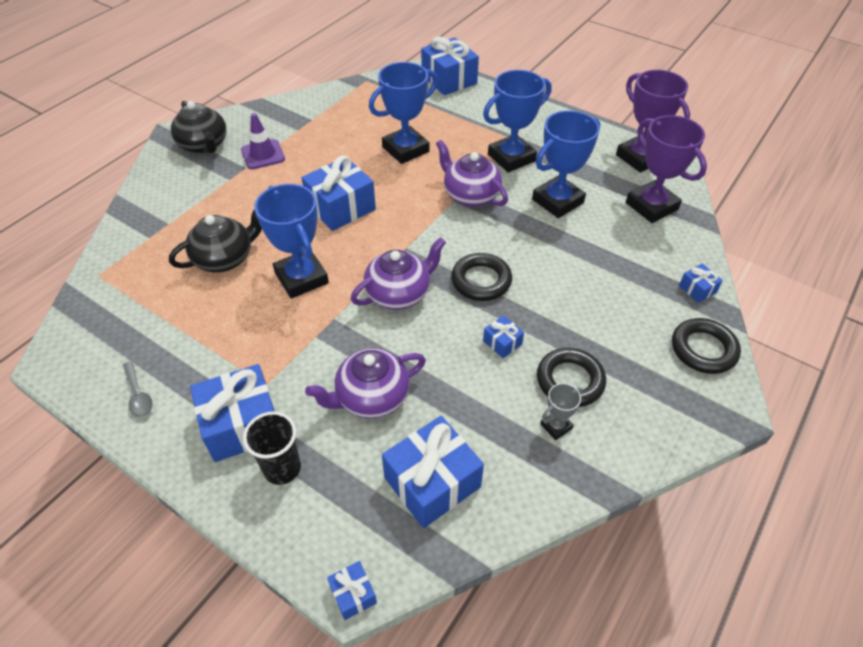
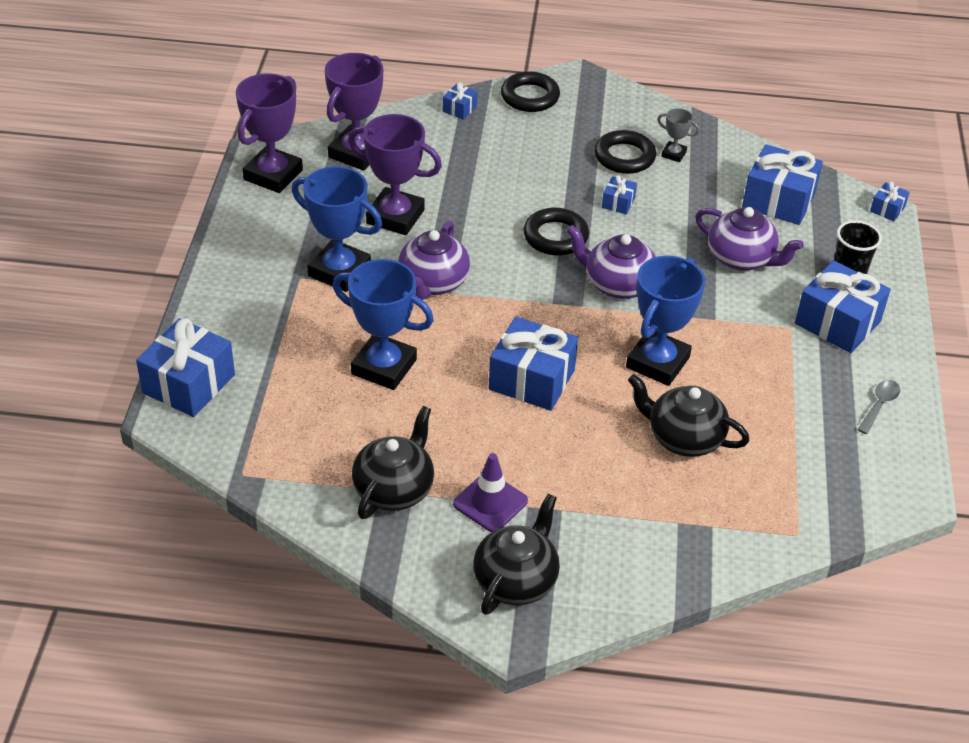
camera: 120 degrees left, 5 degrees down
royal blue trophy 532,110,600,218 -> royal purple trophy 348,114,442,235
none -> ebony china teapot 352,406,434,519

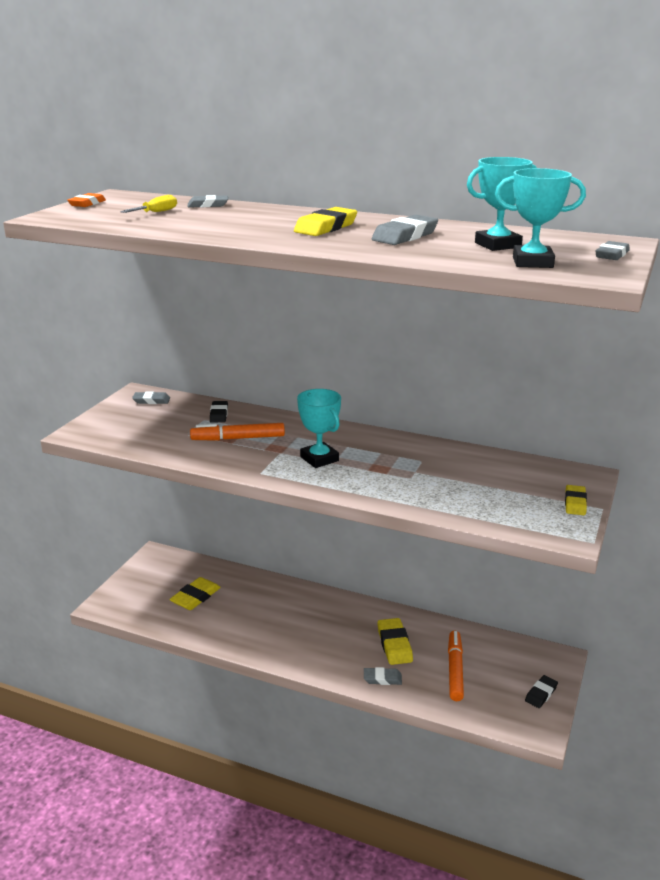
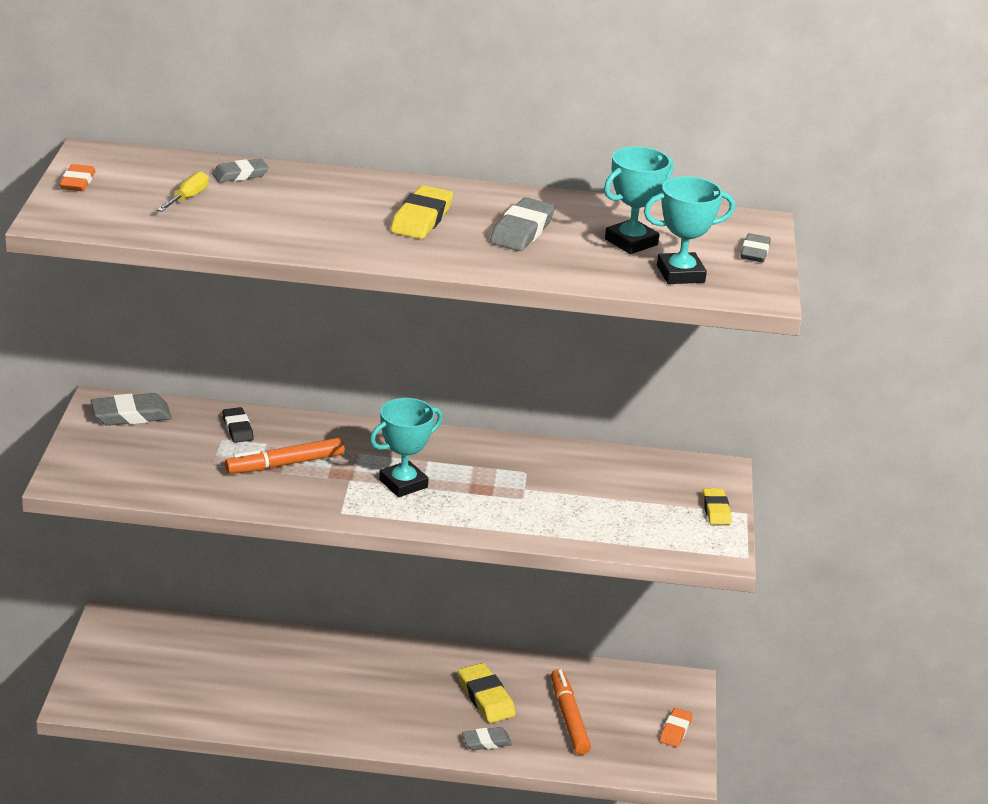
camera: 20 degrees left, 5 degrees up
gray eraser 132,391,170,404 -> gray eraser 91,393,172,426, x1.56
yellow eraser 169,577,221,610 -> none
teal trophy 297,389,341,468 -> teal trophy 370,398,443,497, 75 degrees counterclockwise
ebony eraser 525,675,558,708 -> orange eraser 659,708,693,747

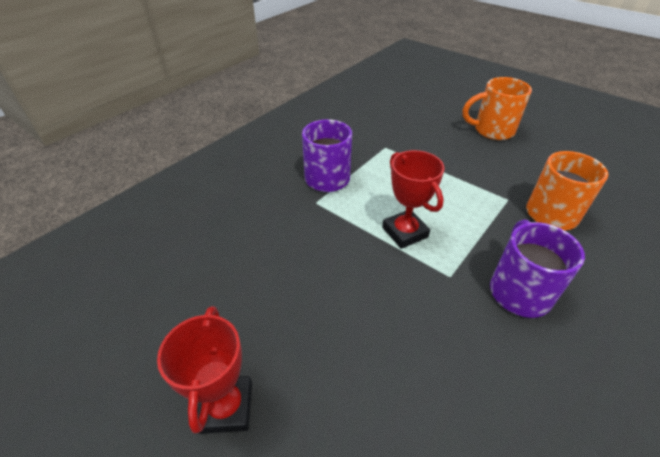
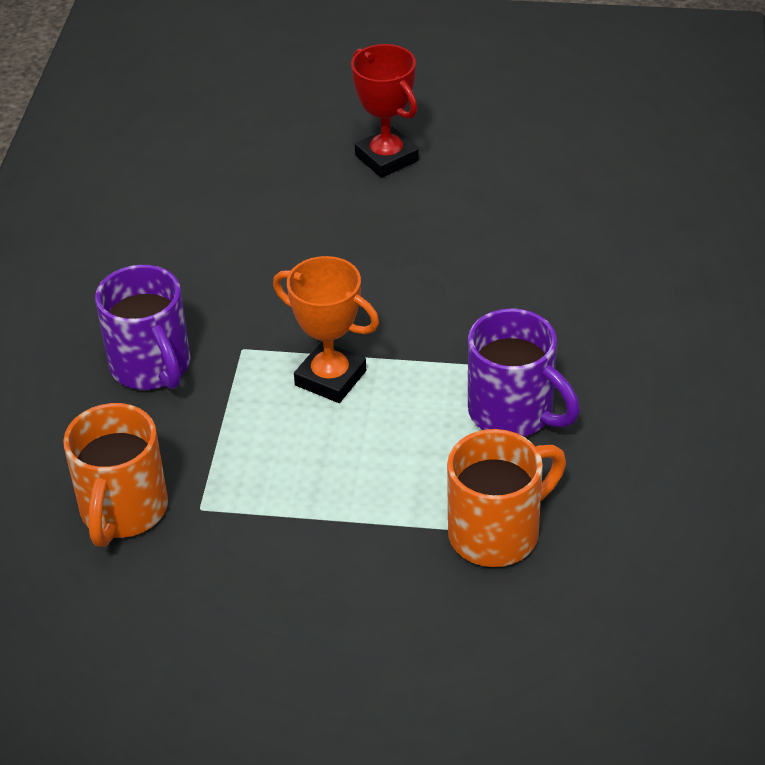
camera: 150 degrees right, 0 degrees up
red trophy 382,150,445,249 -> orange trophy 273,256,379,403
orange tea mug 462,77,532,140 -> orange tea mug 447,429,566,567, relocated

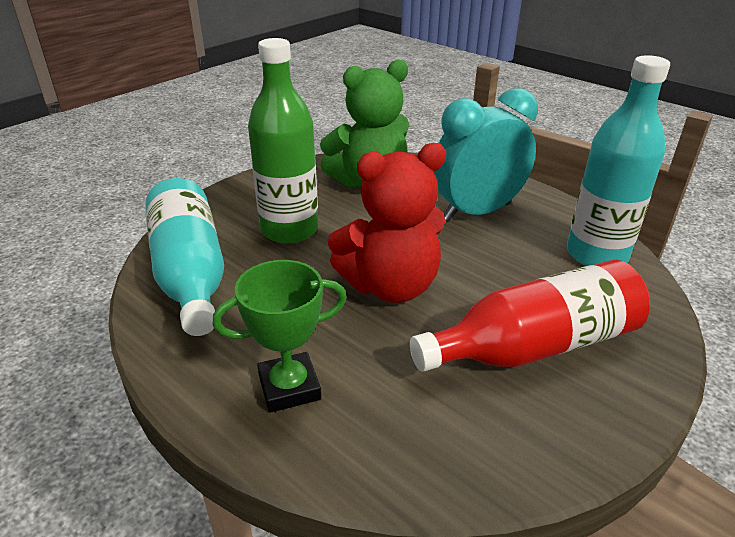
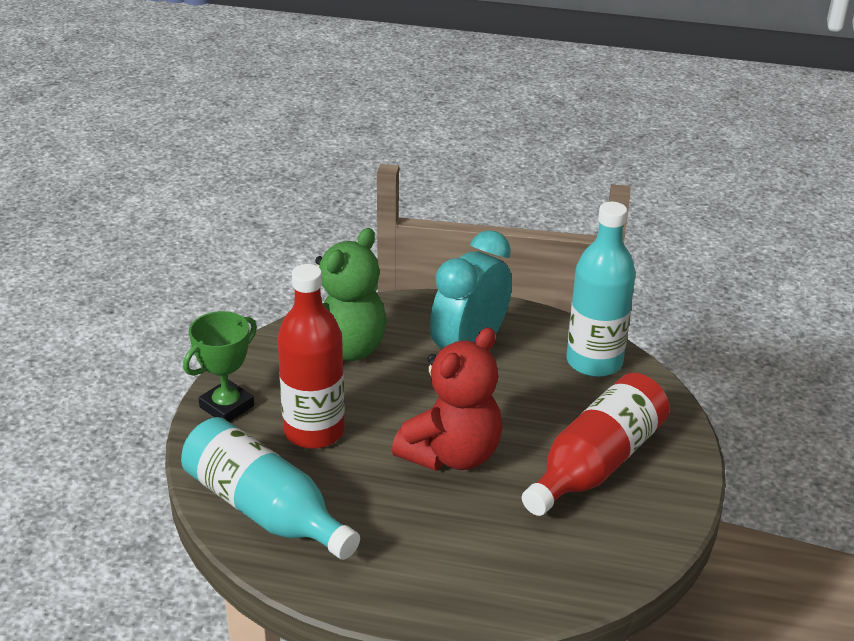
camera: 30 degrees left, 0 degrees up
green trophy 213,260,347,413 -> green trophy 183,311,257,422, relocated
green bottle 248,38,318,244 -> red bottle 277,264,345,449

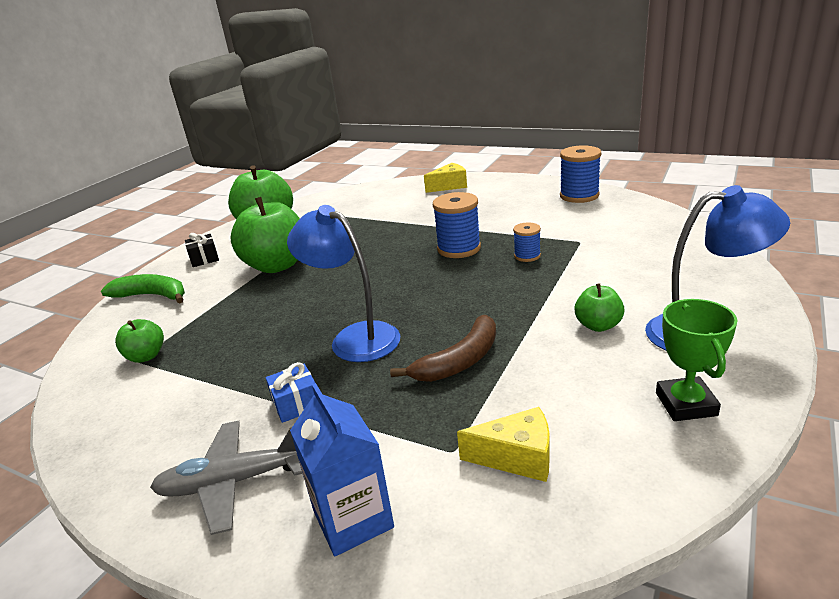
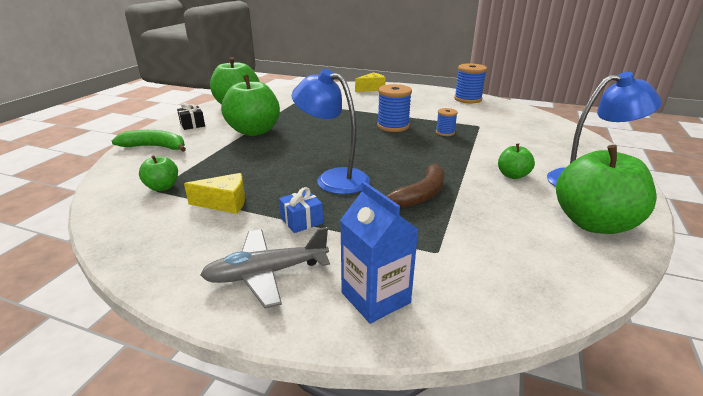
camera: 10 degrees left, 0 degrees up
yellow piece of cheese 457,407,549,482 -> yellow piece of cheese 184,173,245,214, relocated
green trophy 656,299,737,421 -> green apple 556,145,656,234

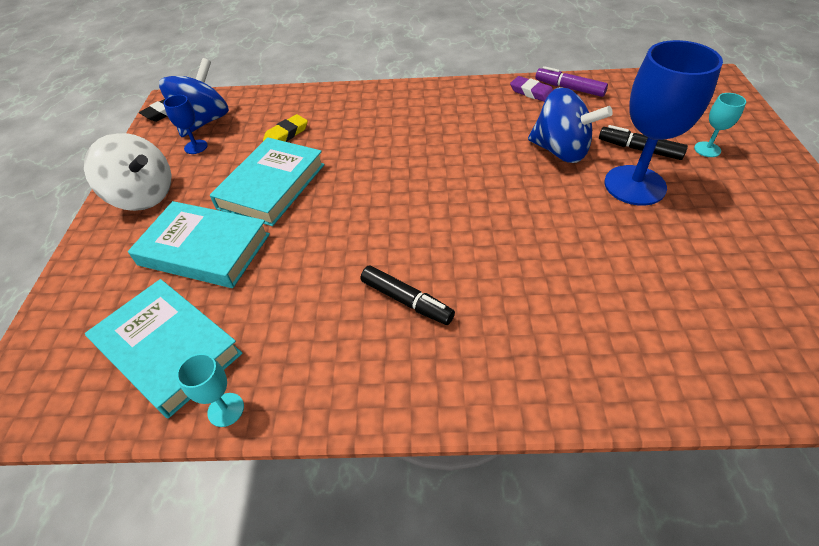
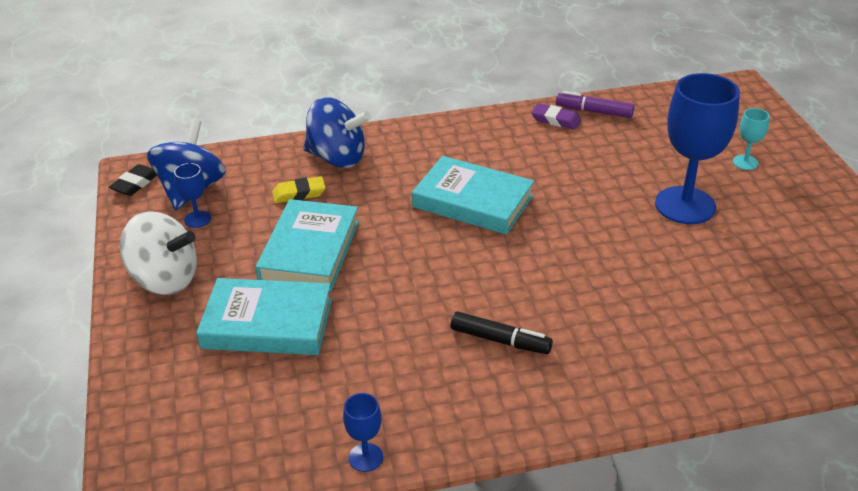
camera: 15 degrees left, 10 degrees down
teal hardcover 85,279,243,418 -> teal hardcover 412,156,534,235, relocated
teal goblet 177,353,244,427 -> royal blue goblet 343,393,383,472
yellow eraser 263,114,308,142 -> yellow eraser 272,176,326,204, 45 degrees clockwise
royal blue toy top 528,87,613,163 -> royal blue toy top 304,97,371,168, relocated
ebony marker pen 599,125,688,160 -> none

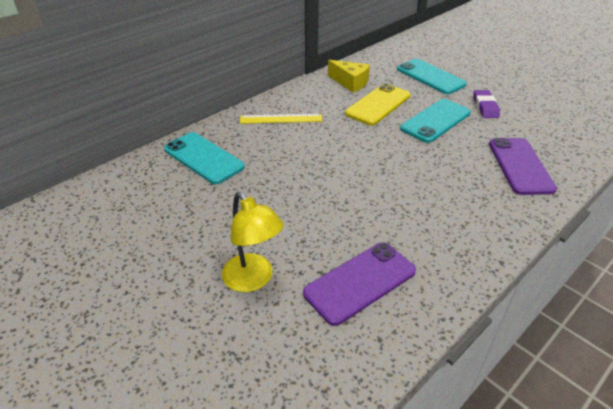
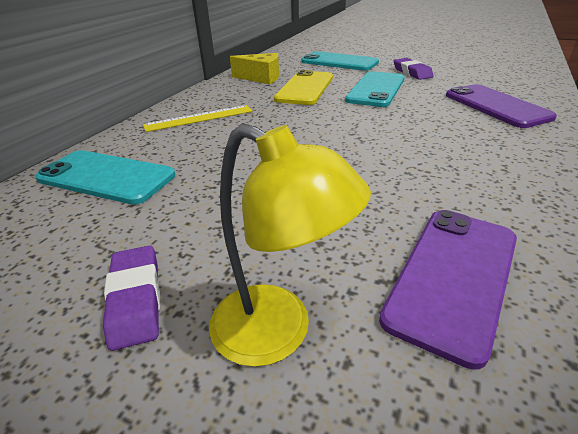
camera: 20 degrees left, 5 degrees down
none -> royal purple eraser 103,245,160,351

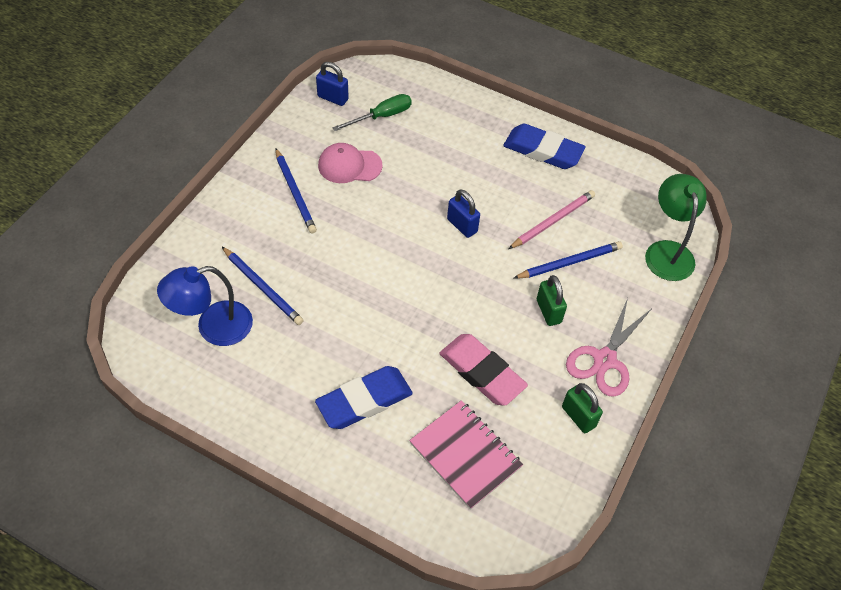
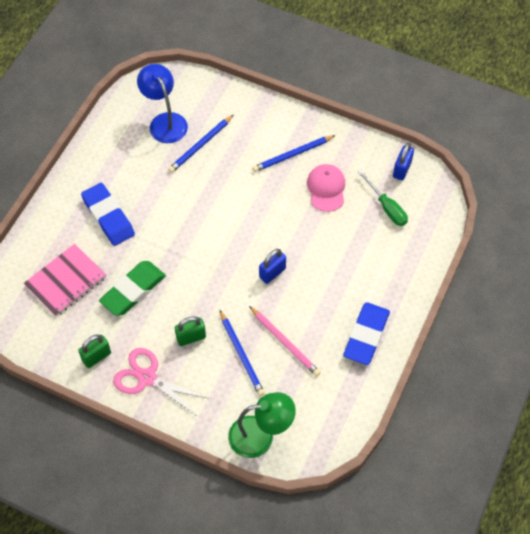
camera: 90 degrees right, 5 degrees up
rosy eraser 439,334,528,406 -> green eraser 99,261,166,316

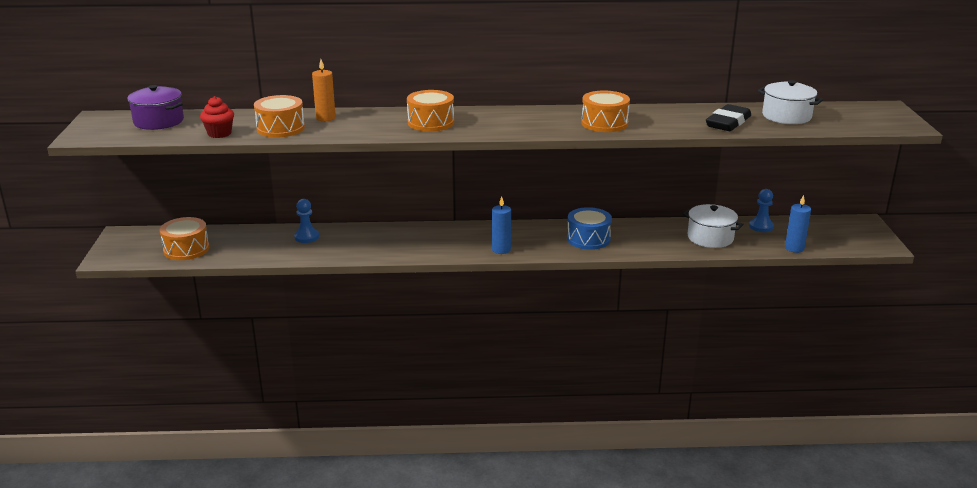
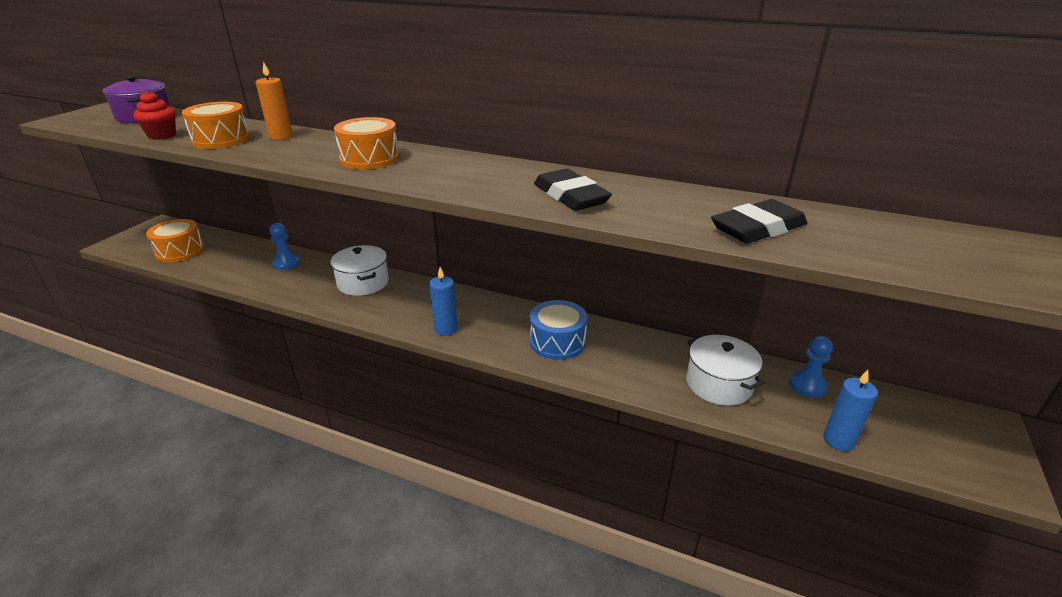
camera: 25 degrees right, 5 degrees up
orange snare drum 581,90,630,132 -> ebony eraser 534,169,612,211
white cooking pot 758,80,823,124 -> white cooking pot 330,245,389,296, relocated

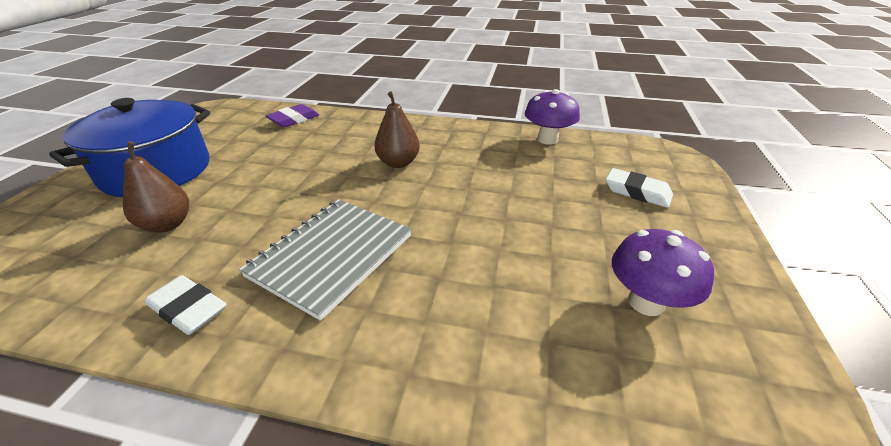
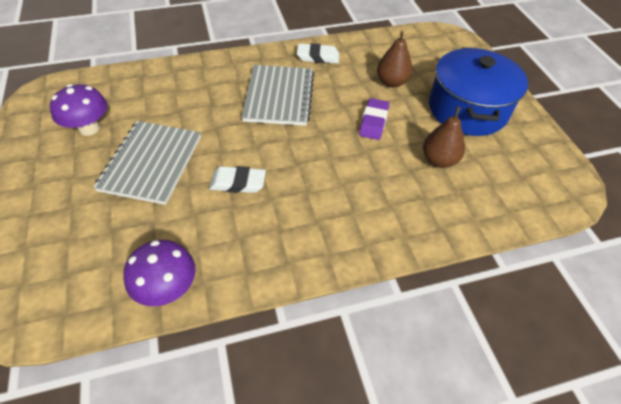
camera: 150 degrees right, 15 degrees up
royal purple eraser 266,104,319,127 -> royal purple eraser 359,98,389,140, relocated
dark brown pear 374,91,420,168 -> dark brown pear 423,107,465,168, relocated
white eraser 606,168,673,208 -> white eraser 209,166,266,193, relocated
none -> gray notepad 93,121,201,205

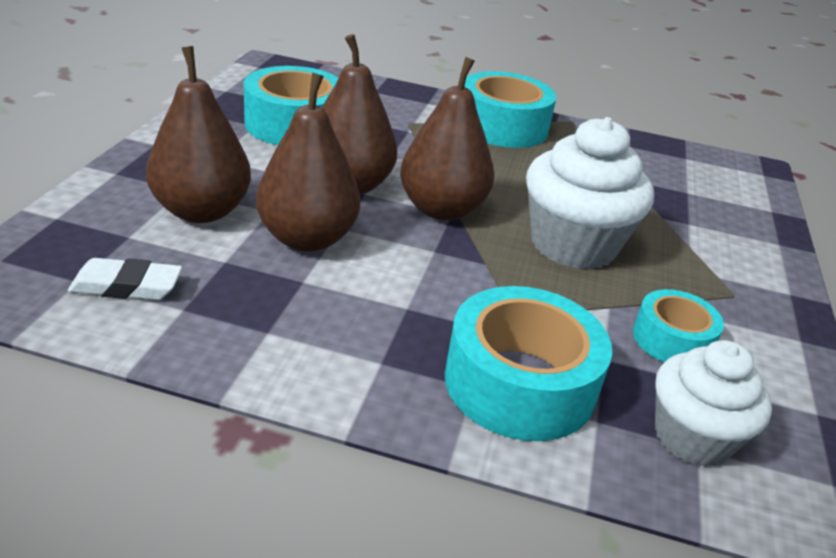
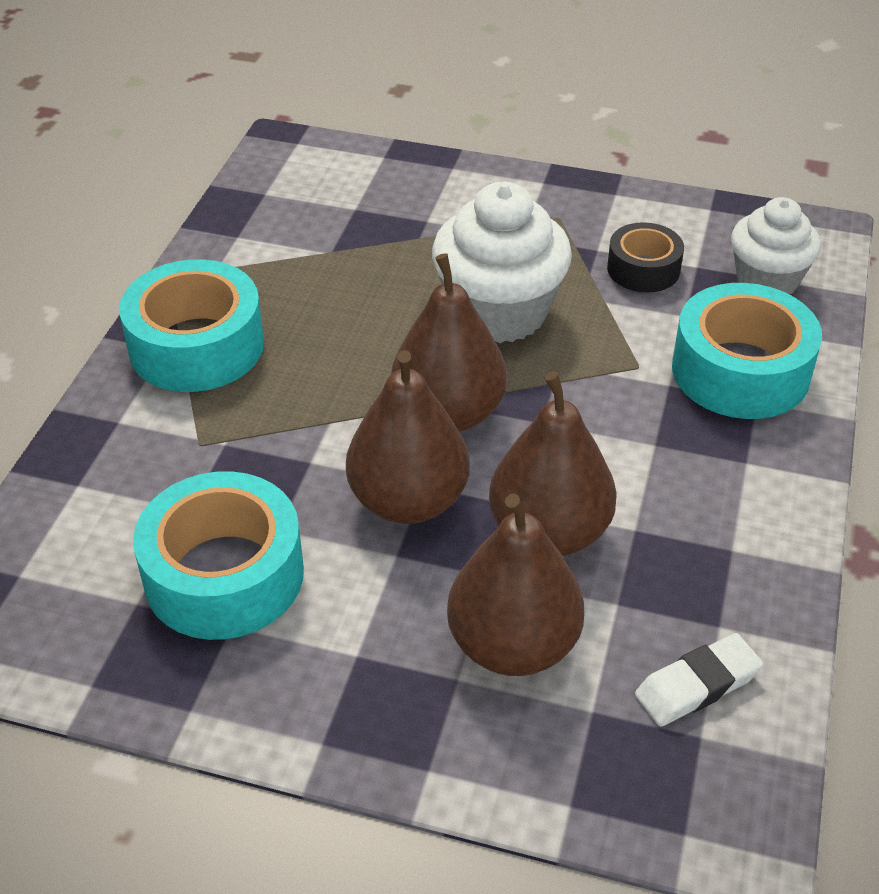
camera: 85 degrees left, 10 degrees up
white eraser 68,258,182,300 -> white eraser 635,633,763,726, 60 degrees clockwise
teal sticky tape 633,289,724,362 -> ebony sticky tape 607,222,684,292

